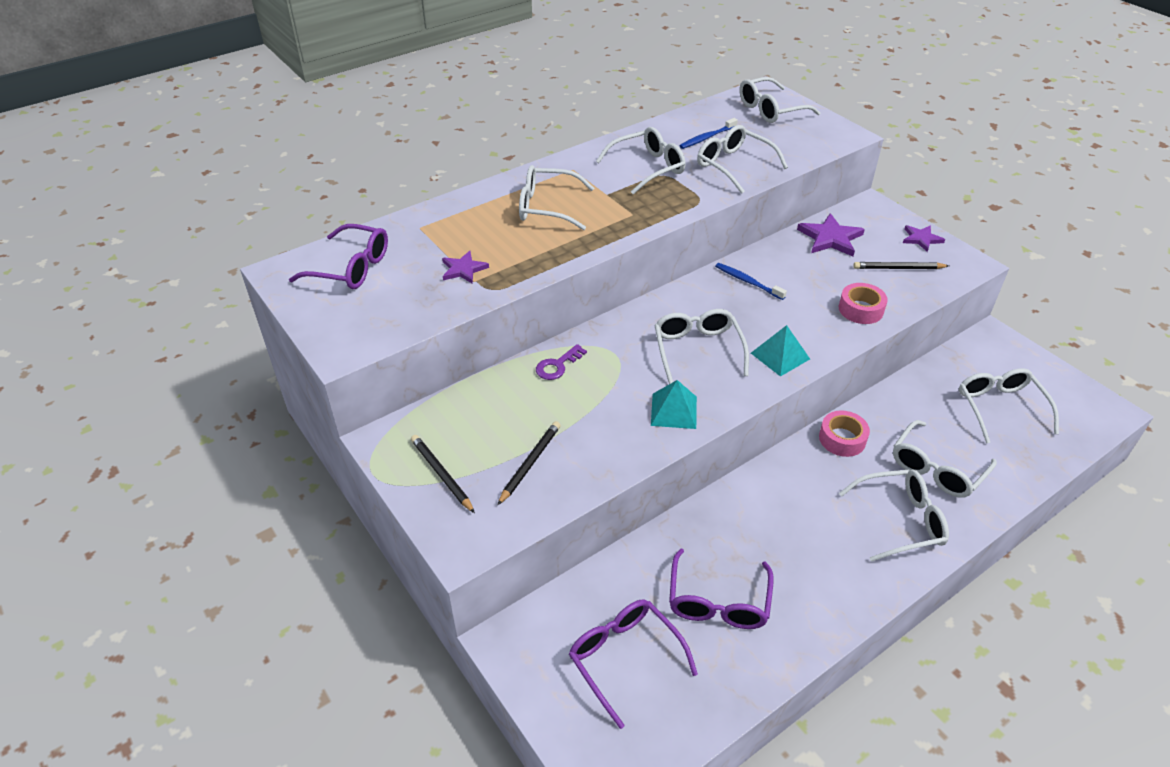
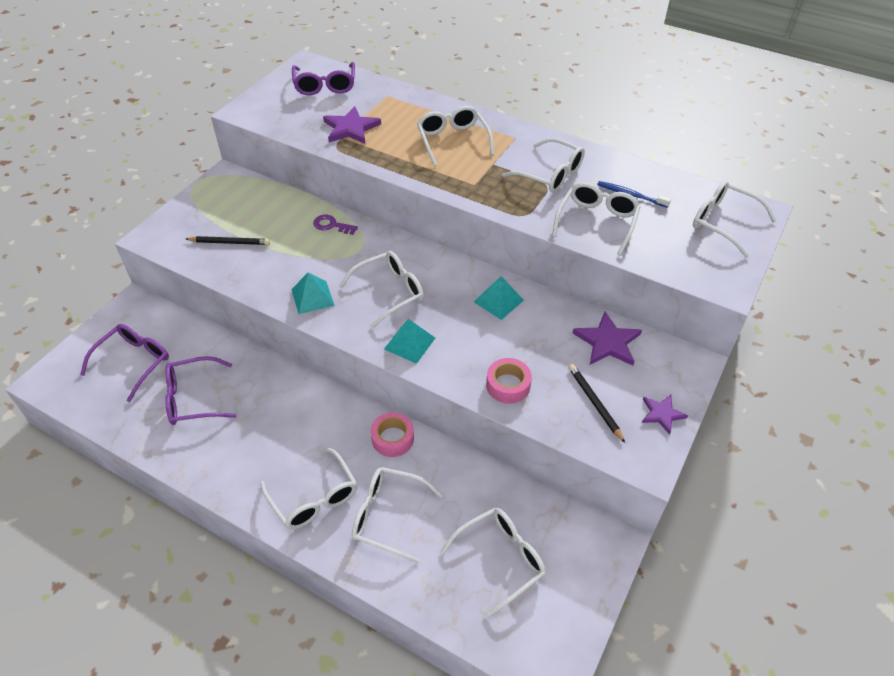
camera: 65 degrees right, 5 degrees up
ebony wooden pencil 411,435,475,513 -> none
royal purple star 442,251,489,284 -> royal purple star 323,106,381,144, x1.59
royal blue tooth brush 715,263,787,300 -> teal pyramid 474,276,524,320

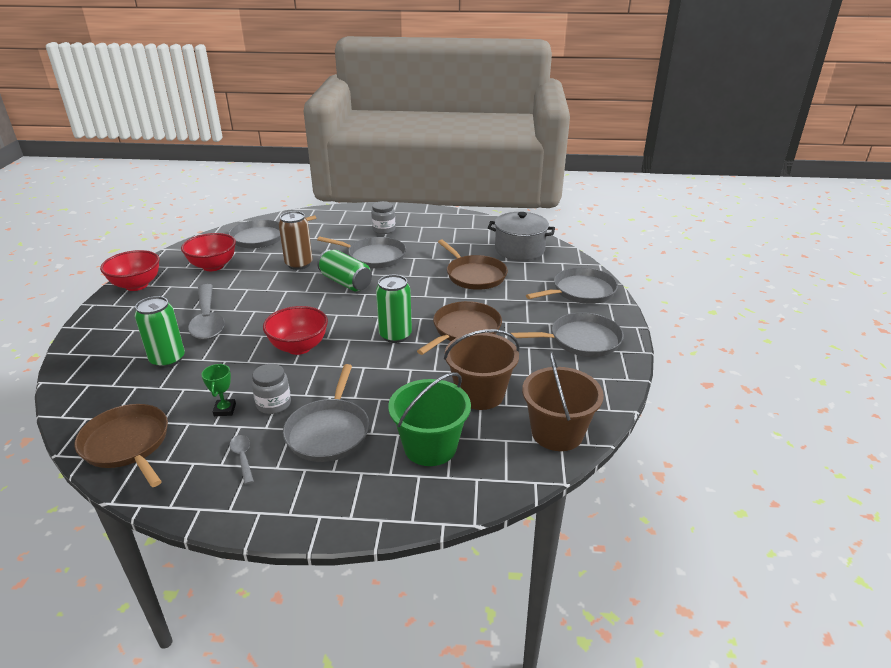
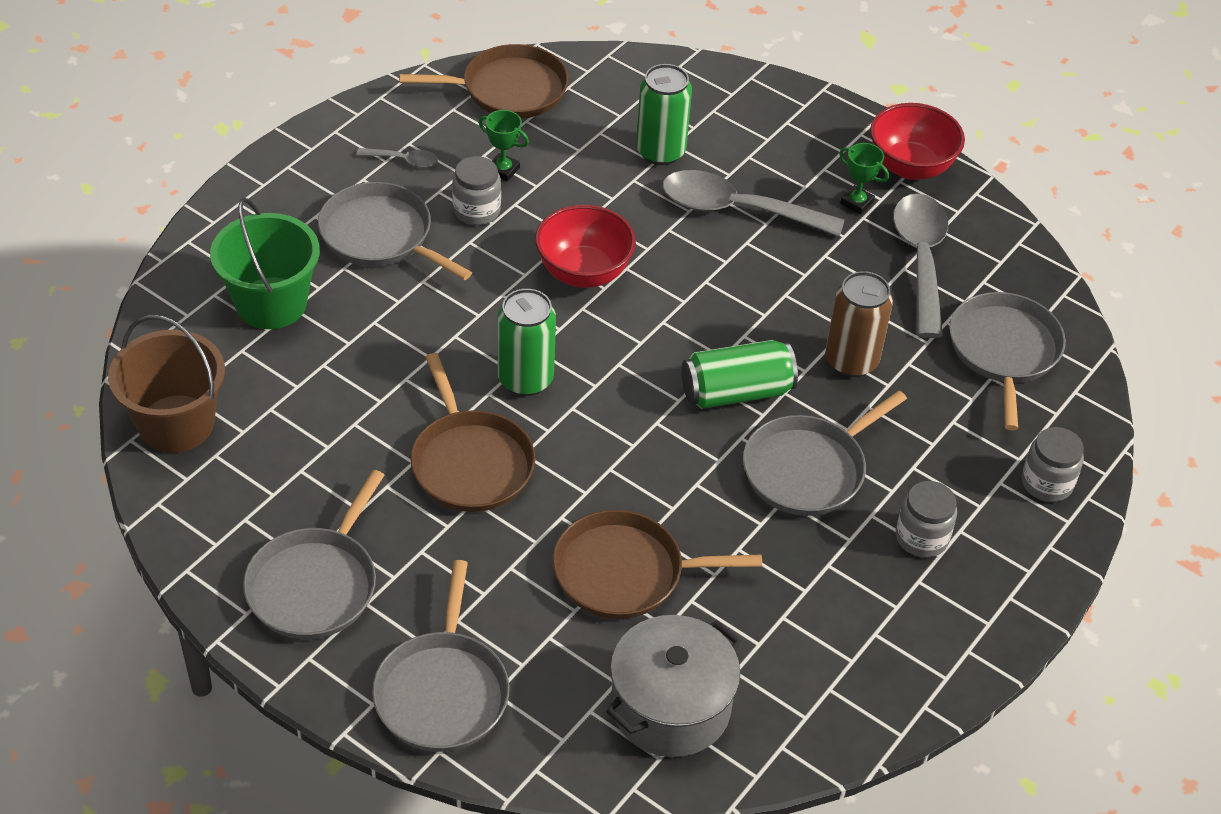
camera: 120 degrees right, 15 degrees up
red deep dish 181,233,236,271 -> gray teaspoon 893,194,948,338
dark brown bucket 444,329,520,410 -> none
none -> green trophy 839,143,889,215
none -> gray preserve jar 1022,427,1084,502

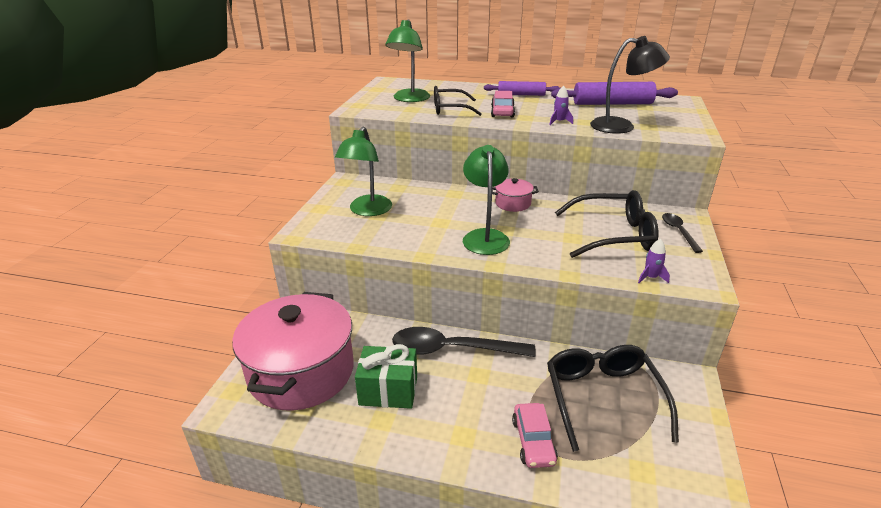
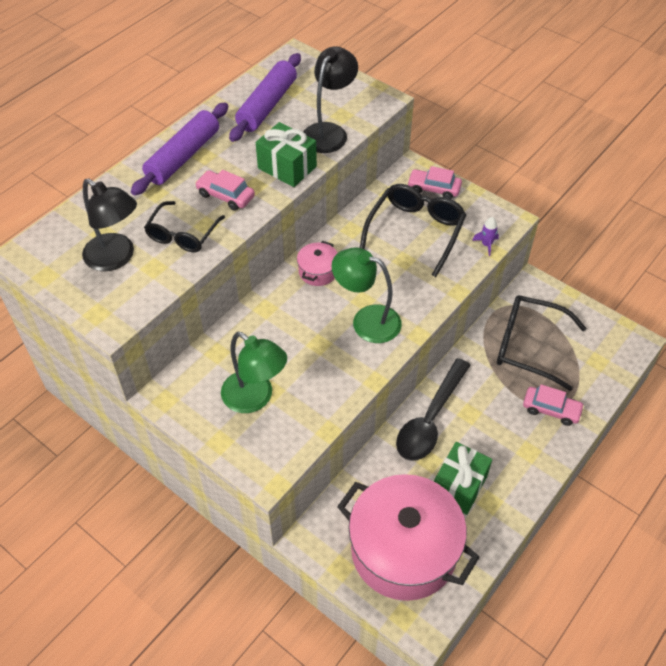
camera: 65 degrees left, 20 degrees up
green desk lamp 385,19,430,102 -> ebony desk lamp 82,178,137,271
royal purple dough roller 484,81,561,96 -> royal purple dough roller 131,102,228,195, x1.56
royal purple rocket 549,86,573,125 -> green gift 256,122,317,187
ebony teaspoon 662,213,703,253 -> rosy toy car 407,166,462,199

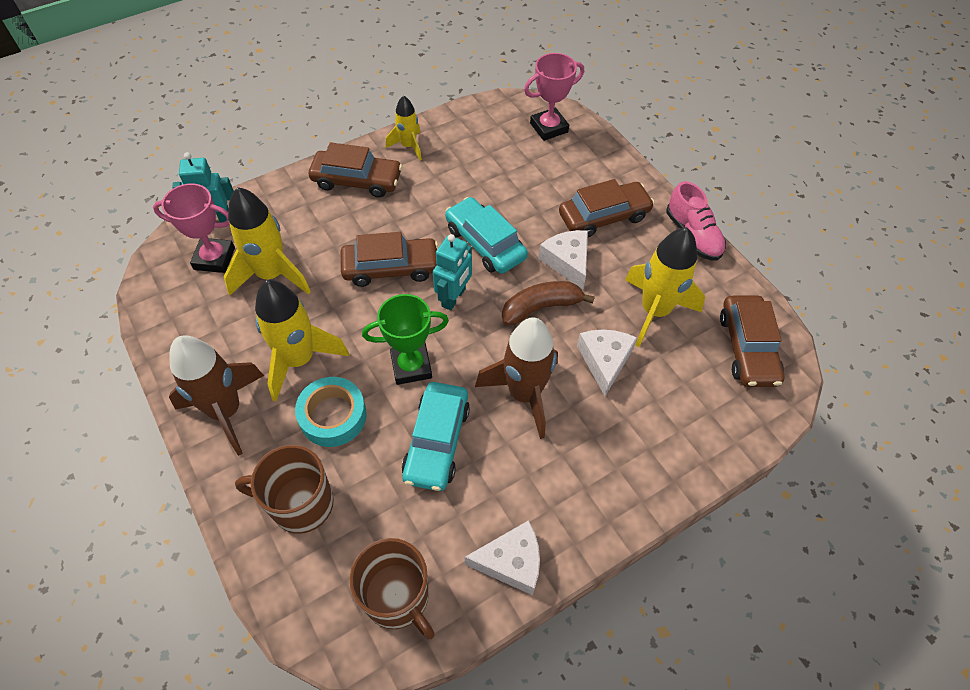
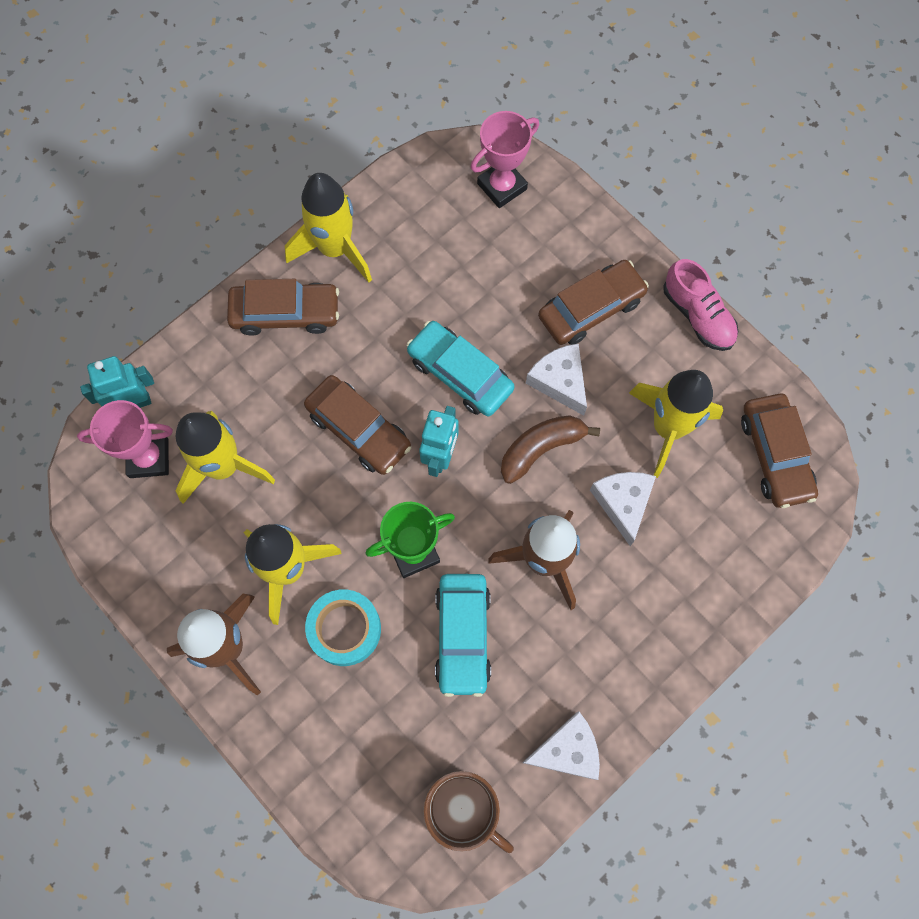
camera: 10 degrees left, 15 degrees up
dark brown tea mug 235,445,334,534 -> none
dark brown toy car 341,232,438,287 -> dark brown toy car 304,375,411,475, 60 degrees clockwise
yellow rocket 386,95,422,161 -> yellow rocket 285,173,372,282, x1.74

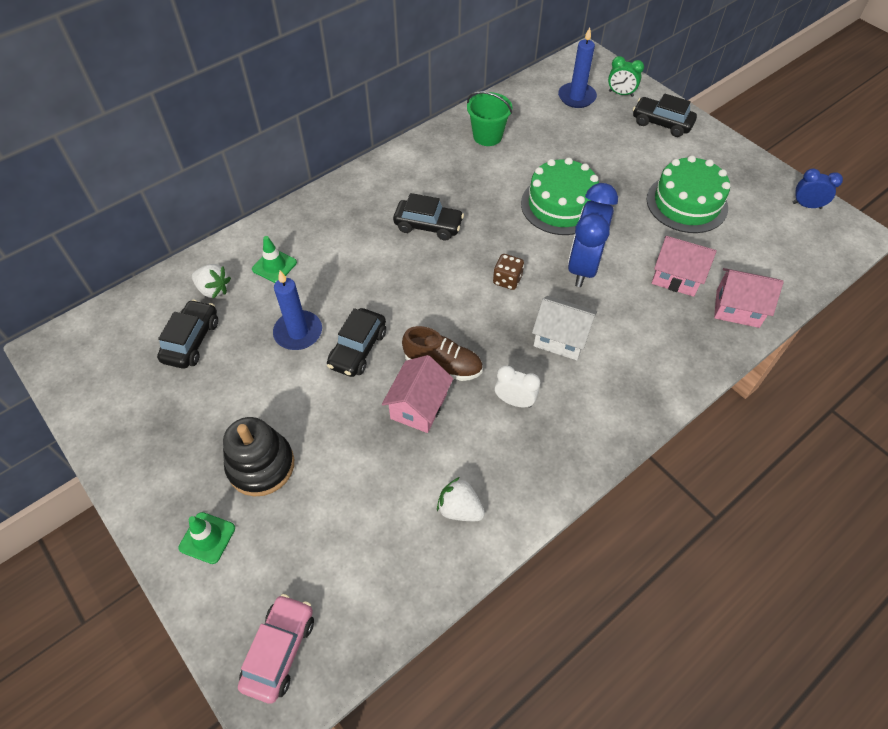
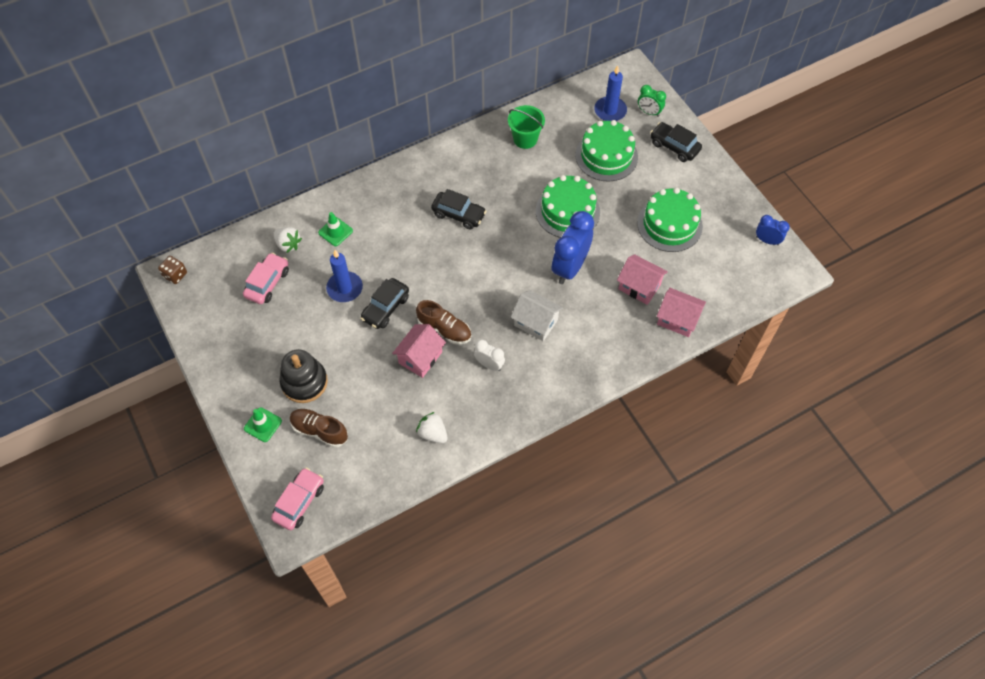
camera: 10 degrees right, 5 degrees up
ebony toy car 157,300,218,369 -> rosy toy car 243,253,289,304
dark brown dice 493,254,524,290 -> dark brown dice 158,256,187,284, relocated
none -> dark brown sneaker 290,409,348,448
none -> green layer cake 575,120,638,181

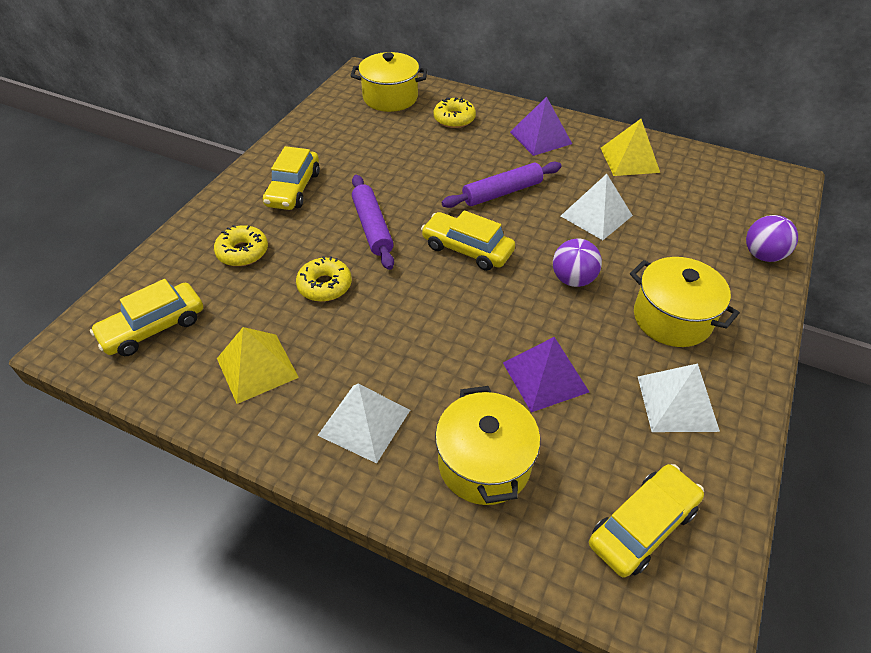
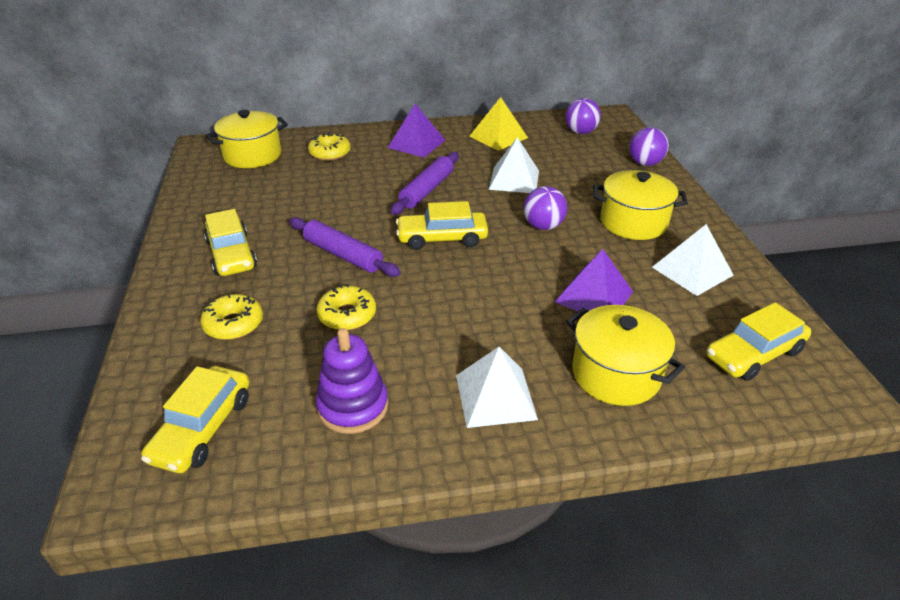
camera: 35 degrees left, 10 degrees down
yellow pyramid 217,327,299,404 -> royal purple stacking toy 316,328,388,434
yellow toy car 589,464,704,578 -> yellow toy car 706,303,811,381, 135 degrees counterclockwise
none -> royal purple ball 565,98,601,134

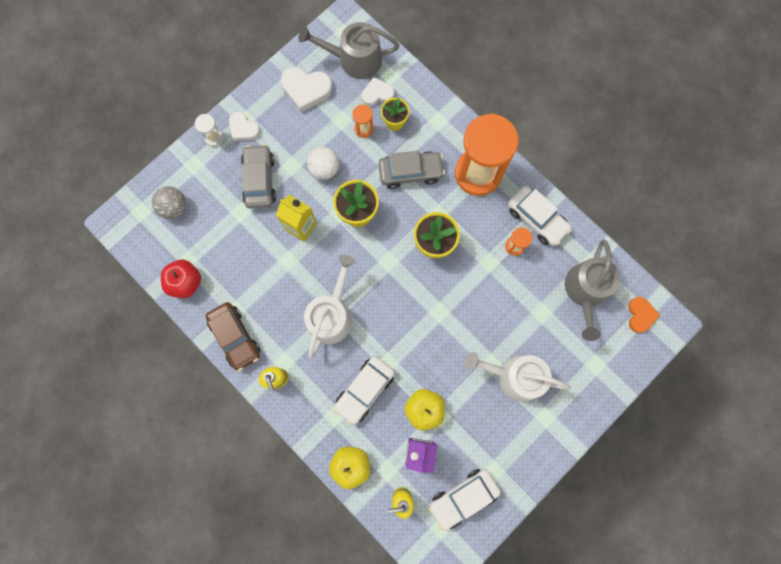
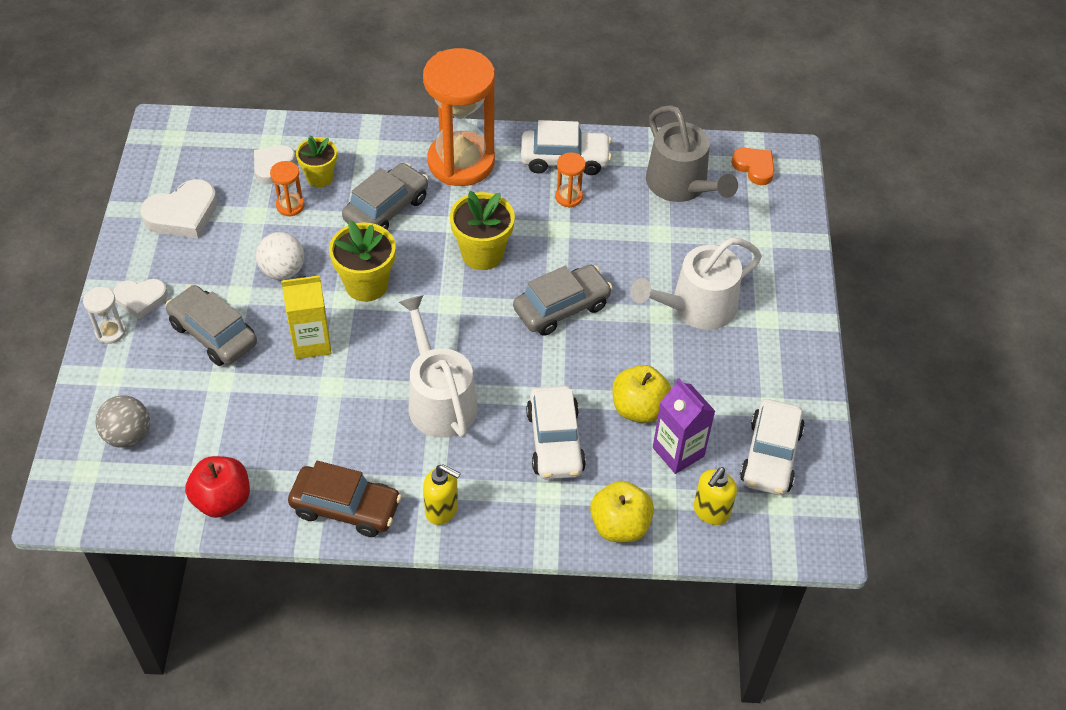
camera: 45 degrees left, 25 degrees down
gray sprinkling can 299,22,400,79 -> none
none -> gray toy car 513,265,613,336

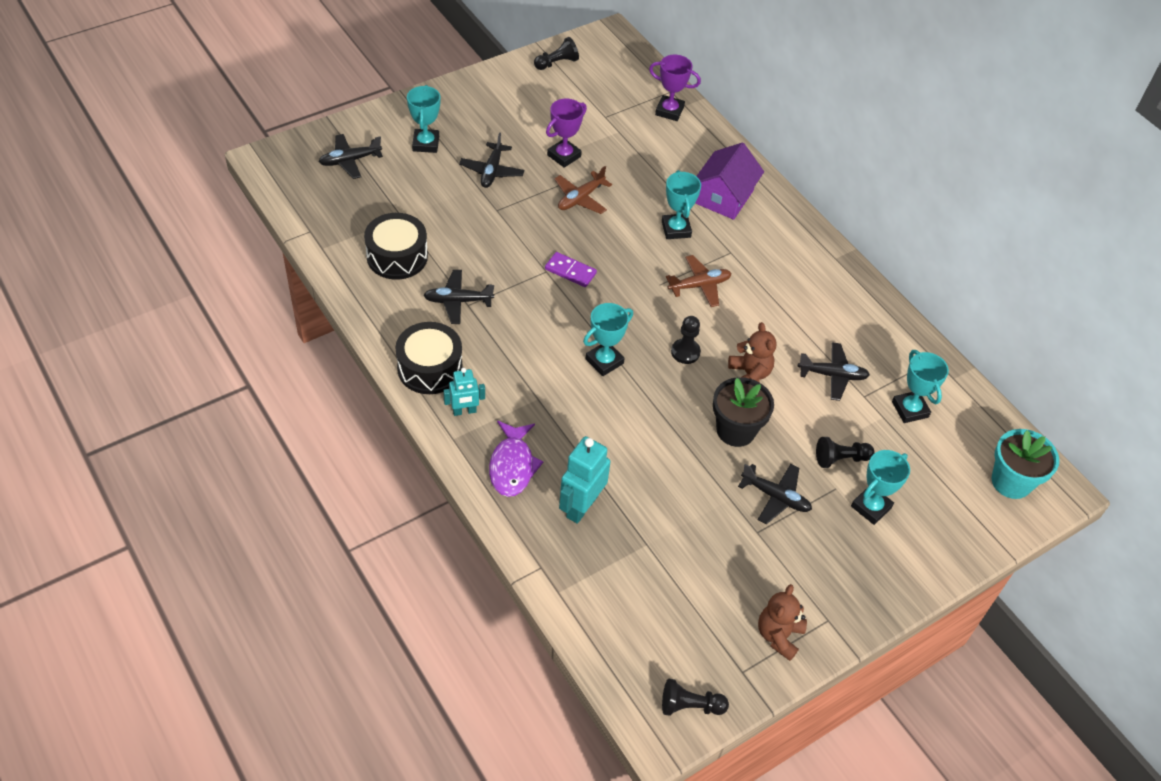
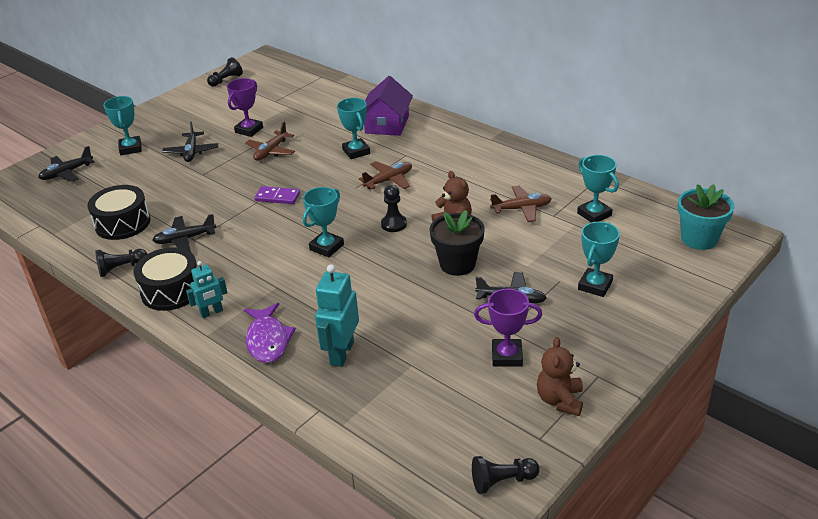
camera: 10 degrees left, 15 degrees down
royal purple trophy 649,55,701,121 -> royal purple trophy 474,289,542,367, relocated
ebony plane 798,342,870,401 -> dark brown plane 490,186,552,222
ebony pawn 816,437,875,468 -> ebony pawn 95,249,147,277, relocated

